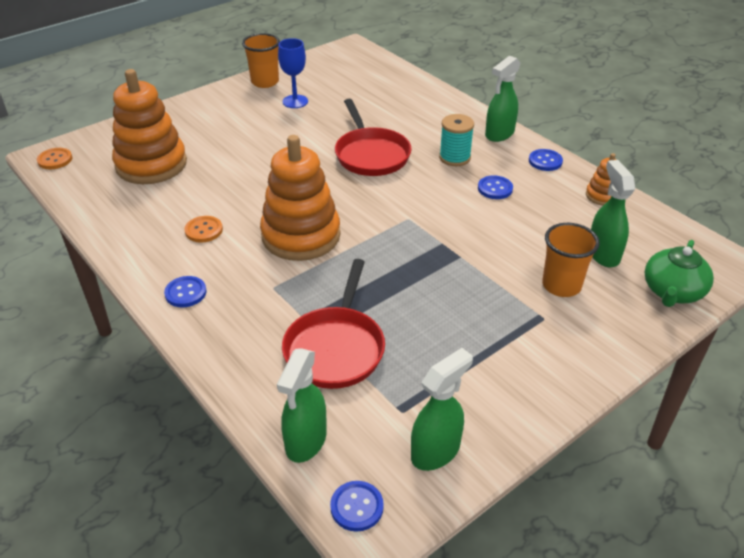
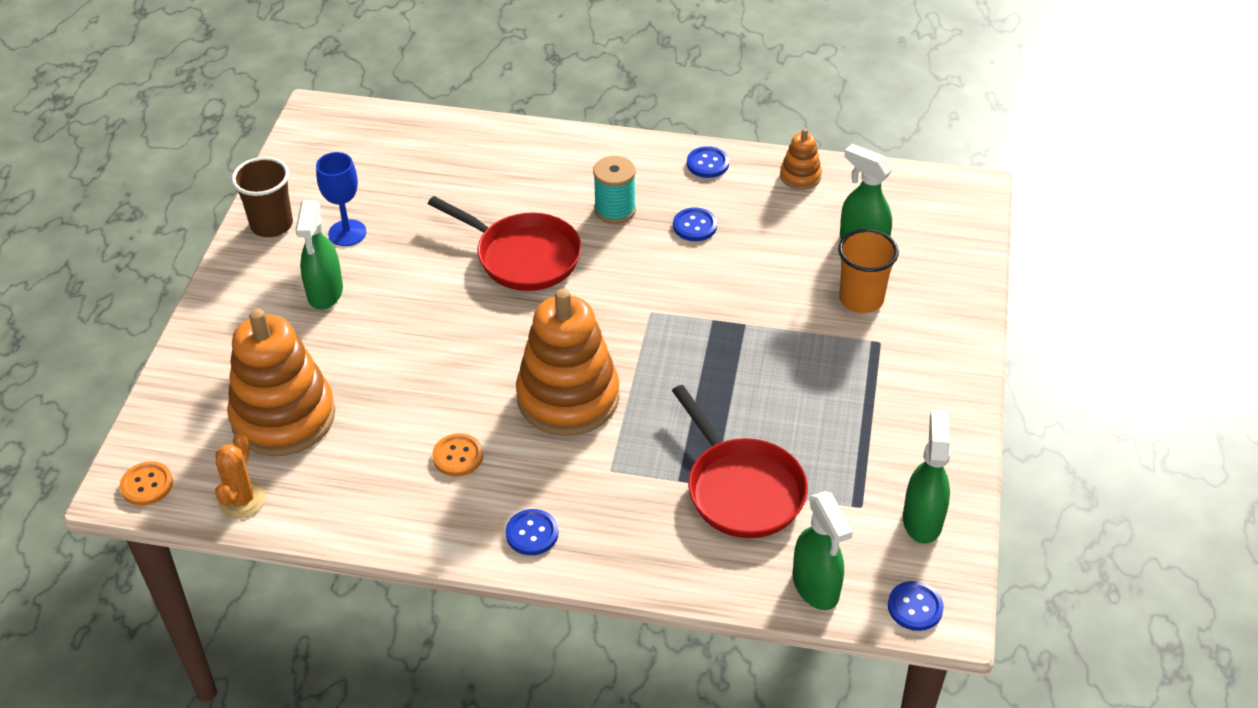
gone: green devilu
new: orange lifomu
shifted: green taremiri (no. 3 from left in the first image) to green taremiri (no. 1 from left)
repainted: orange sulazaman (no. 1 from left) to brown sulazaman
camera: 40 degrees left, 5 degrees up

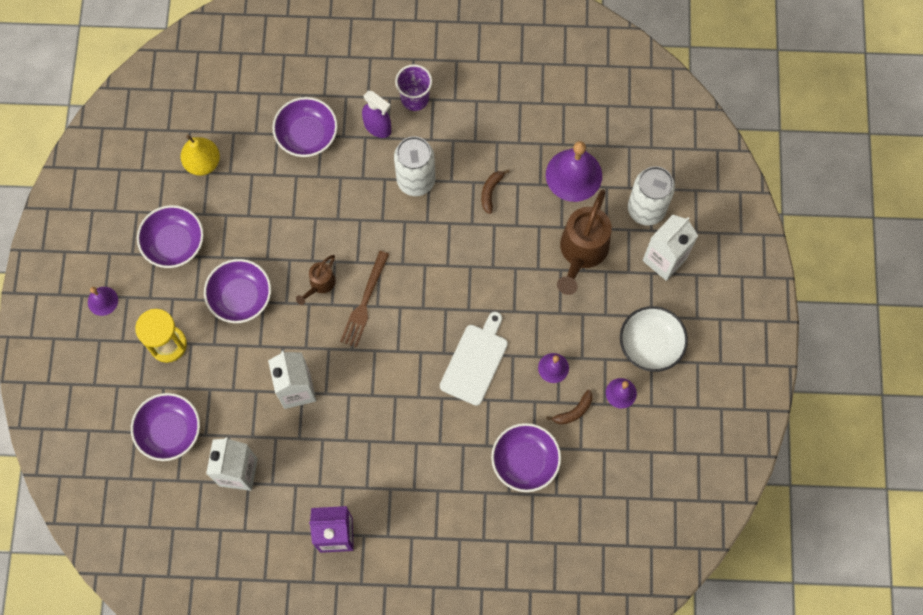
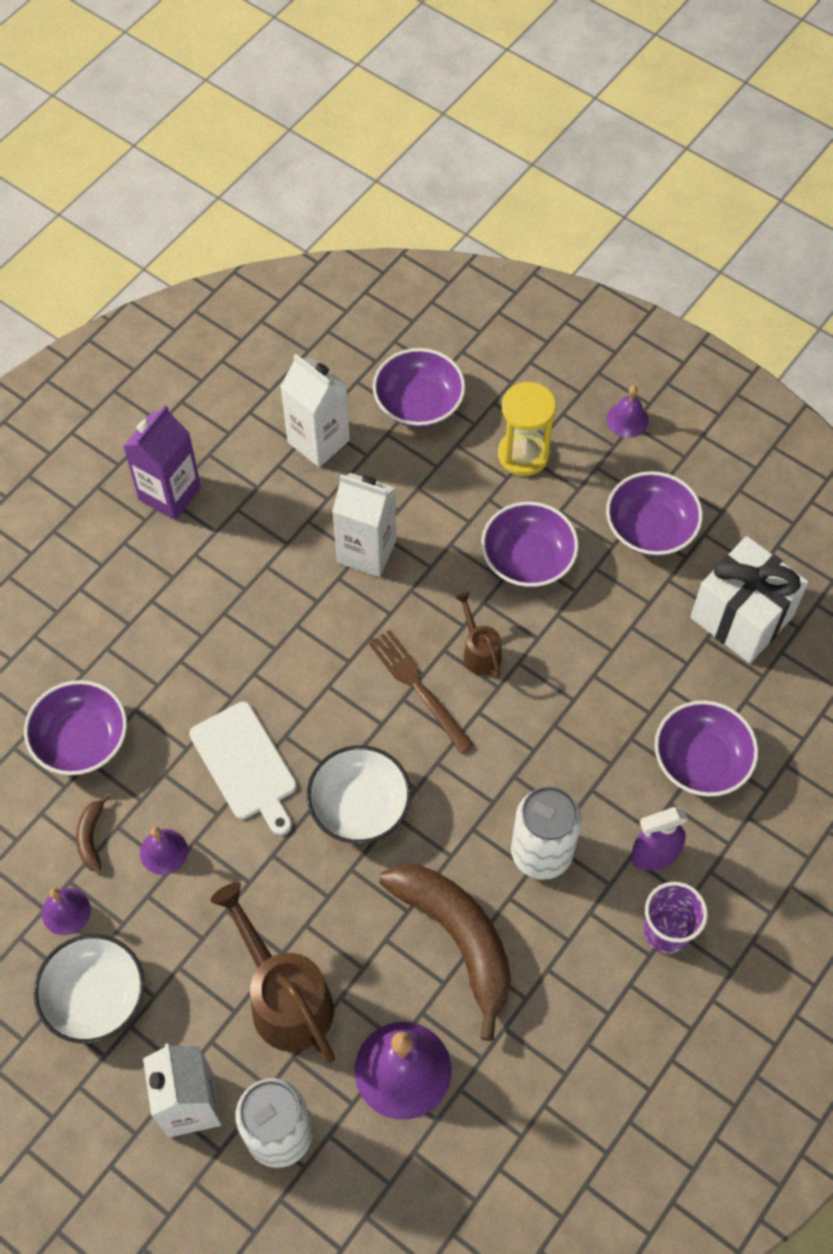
new: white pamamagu (no. 2 from left)
swapped: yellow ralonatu to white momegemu
scaled: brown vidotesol (no. 1 from left in the first image) x2.38
camera: 125 degrees right, 10 degrees down

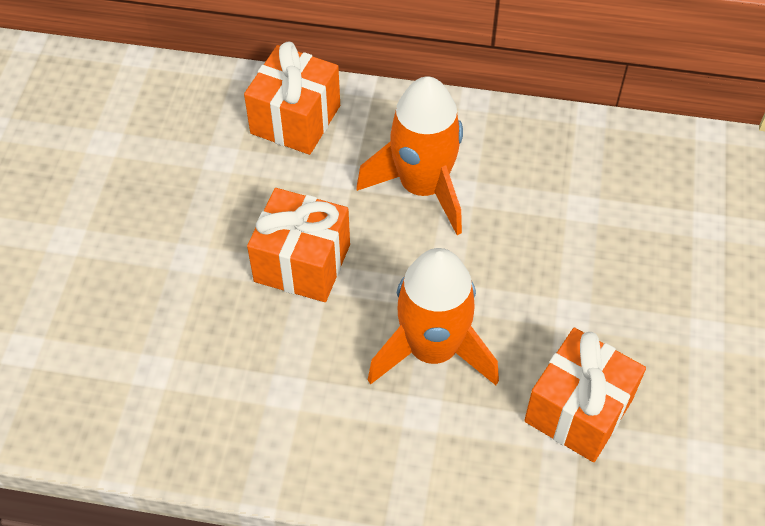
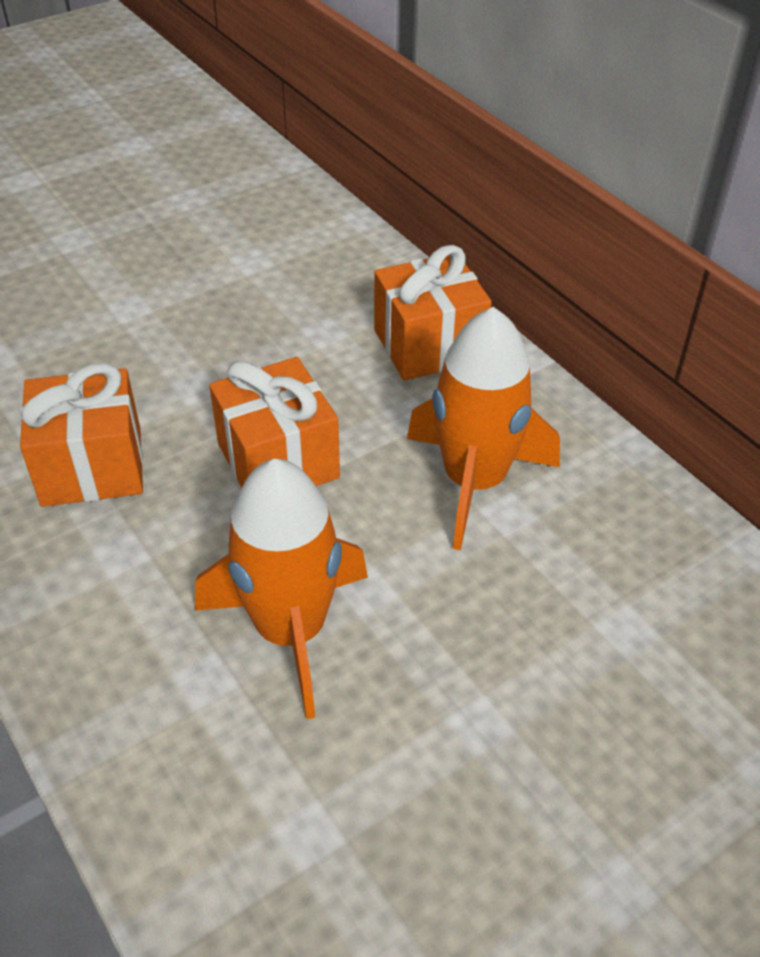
shifted: orange momegemu (no. 3 from left in the first image) to orange momegemu (no. 1 from left)
camera: 45 degrees right, 10 degrees down

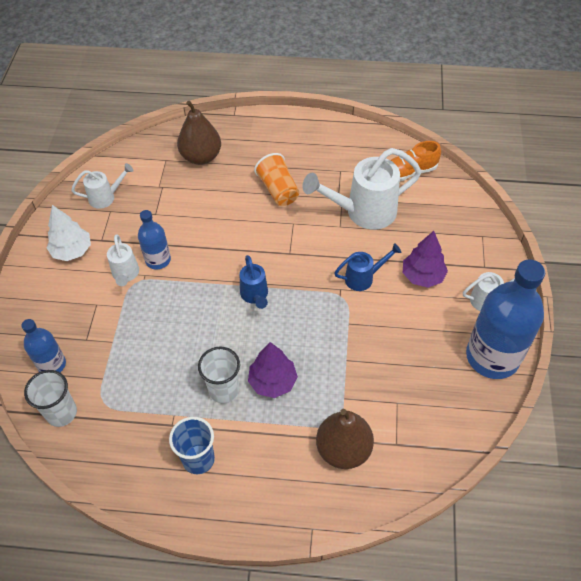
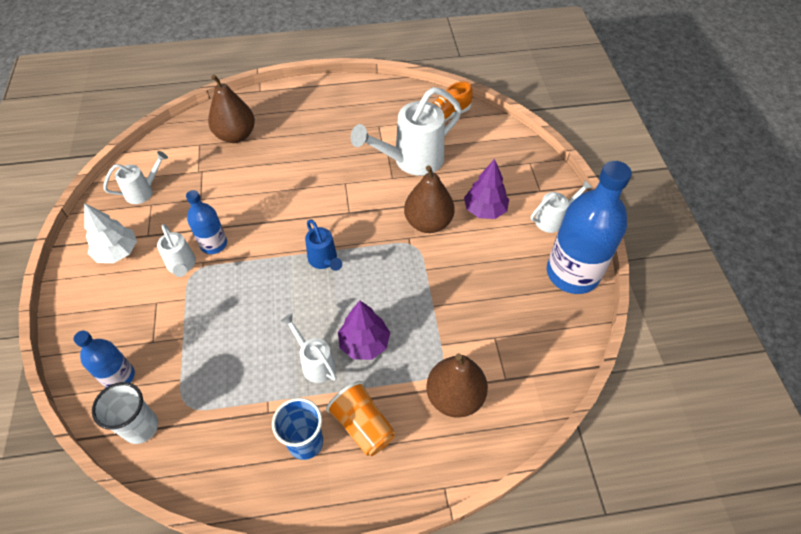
shifted: orange sulazaman
swapped: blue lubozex (no. 2 from left) to brown ralonatu (no. 2 from left); white sulazaman (no. 2 from left) to white lubozex (no. 3 from left)
camera: 15 degrees left, 0 degrees up

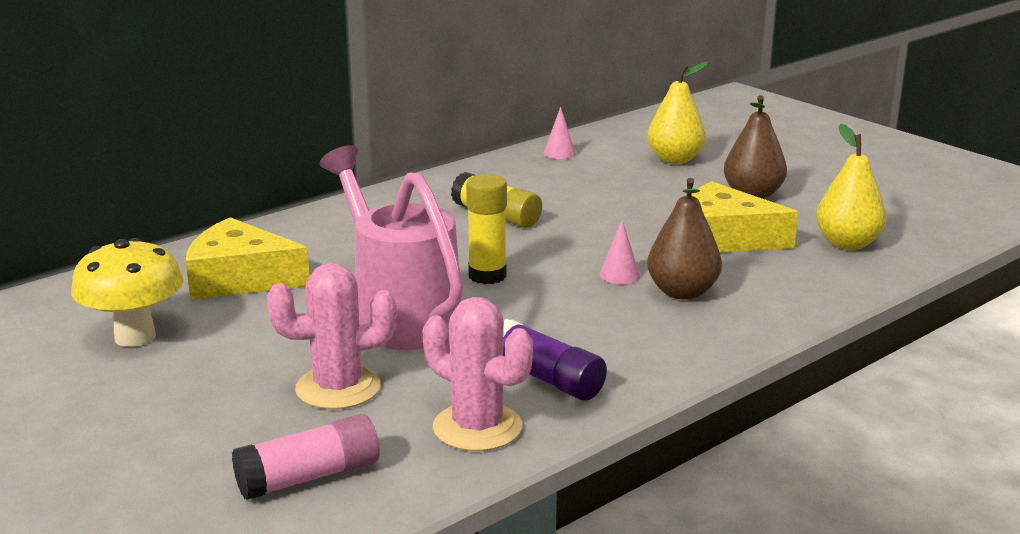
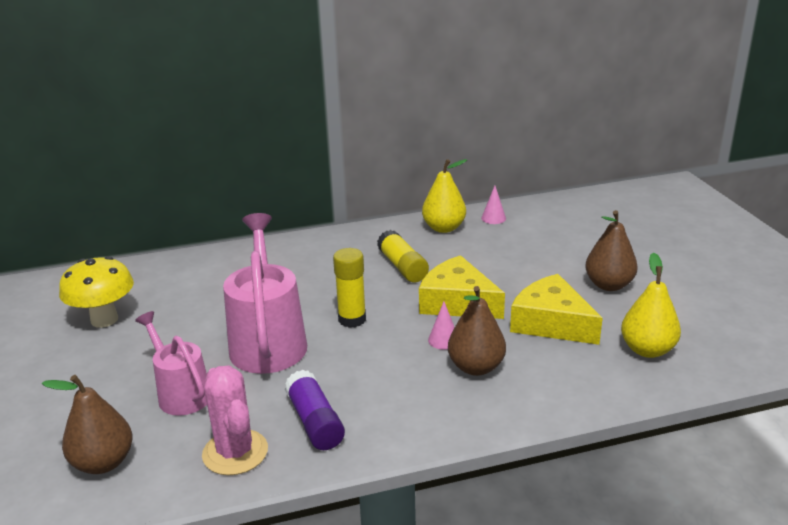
shifted: yellow ralonatu (no. 1 from left); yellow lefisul (no. 1 from left)
swapped: pink lifomu (no. 1 from left) to pink lubozex (no. 1 from left); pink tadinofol to brown ralonatu (no. 1 from left)
camera: 25 degrees right, 5 degrees up

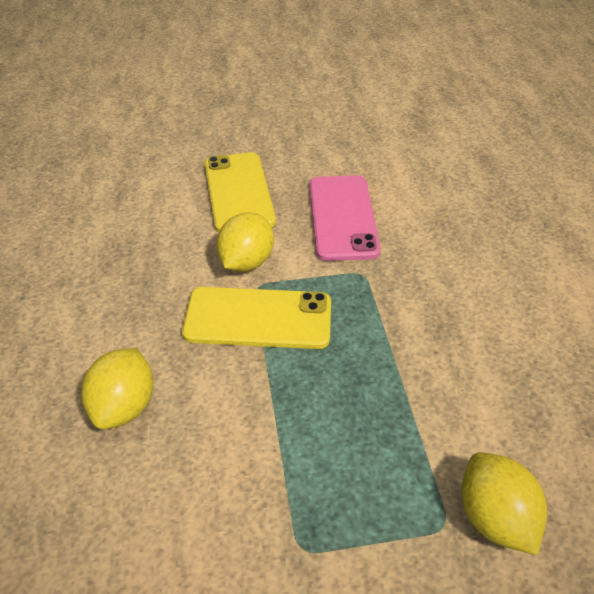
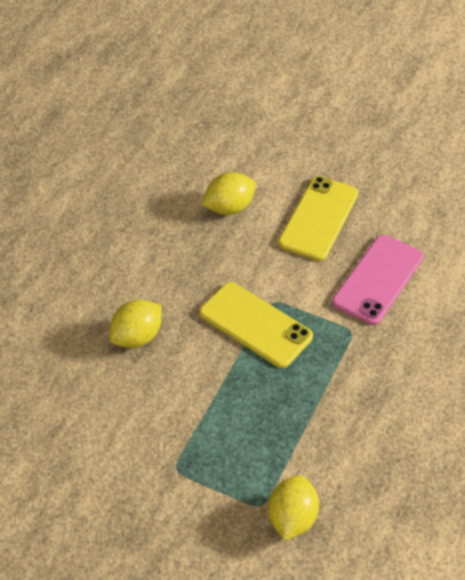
shifted: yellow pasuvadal (no. 2 from left)
camera: 35 degrees right, 5 degrees up

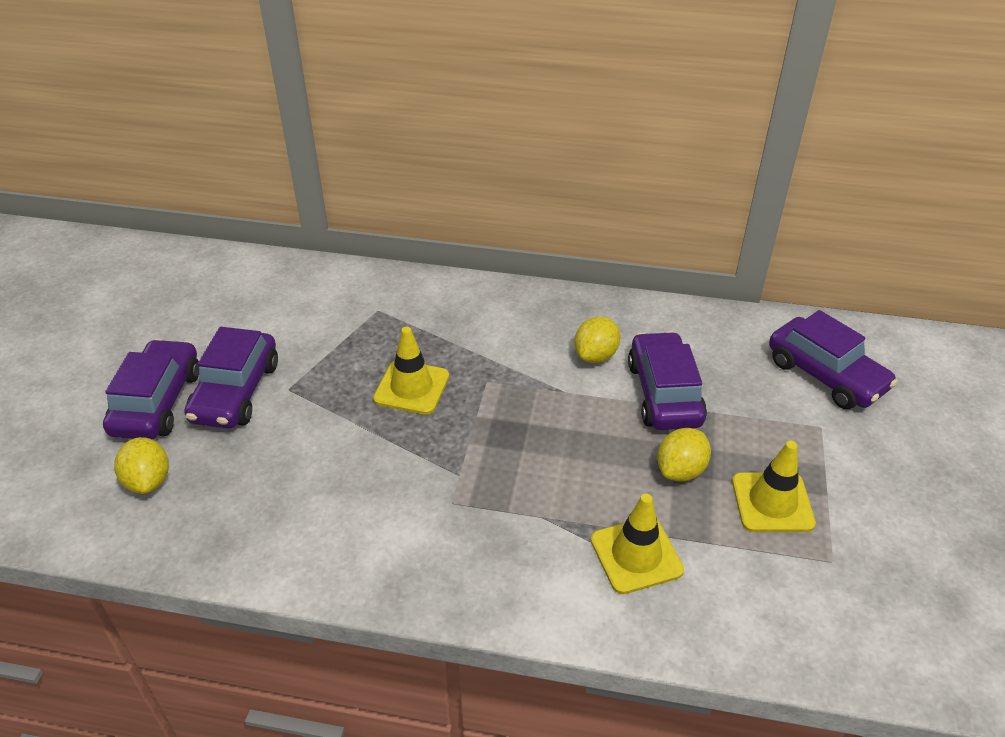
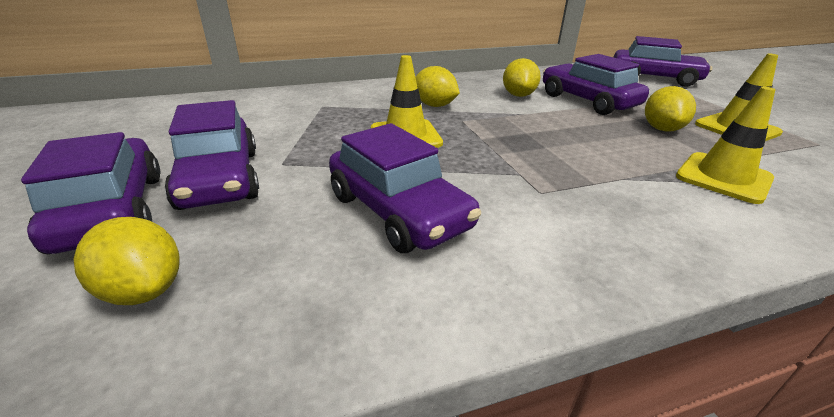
new: yellow pasuvadal (no. 2 from left); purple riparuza (no. 3 from left)
camera: 30 degrees left, 10 degrees down

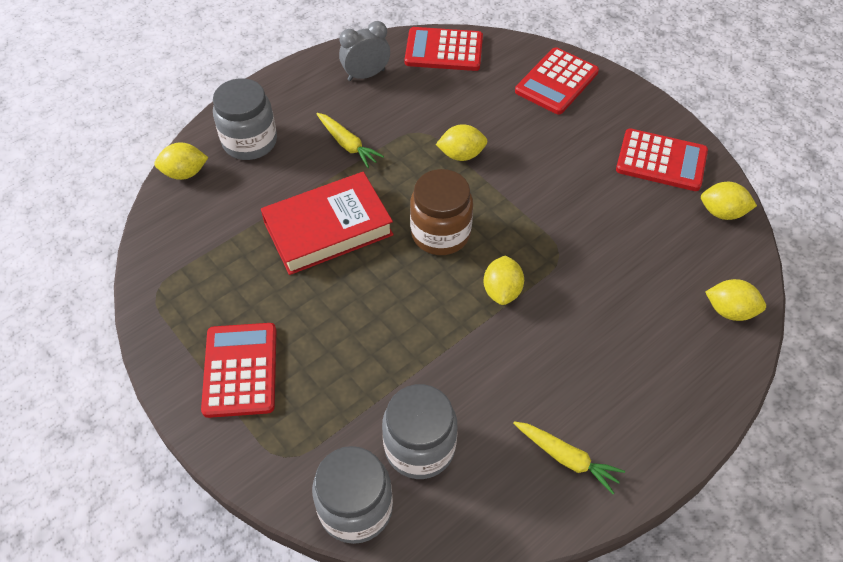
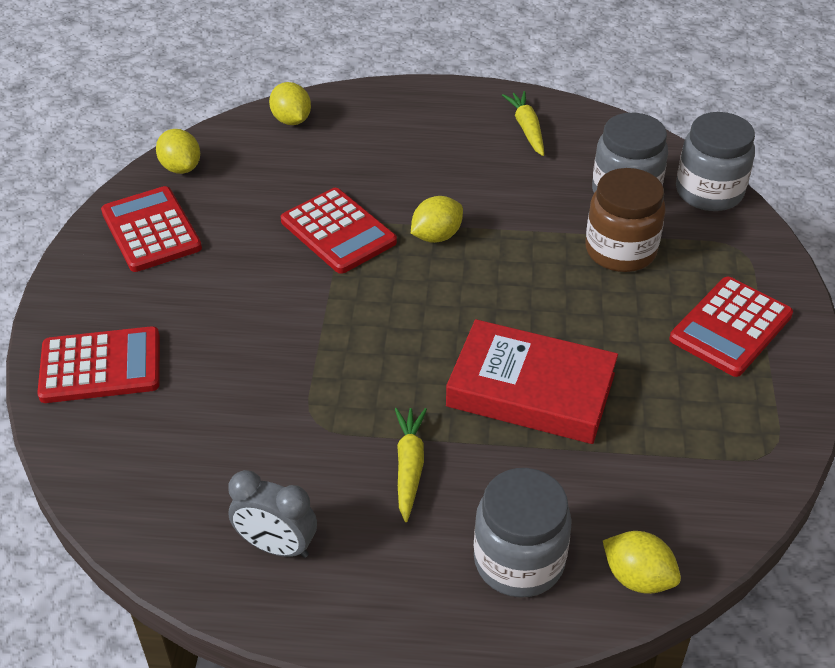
gone: yellow pasuvadal (no. 2 from left)
shifted: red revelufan (no. 2 from left in the first image) to red revelufan (no. 3 from left); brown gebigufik
camera: 135 degrees left, 10 degrees down

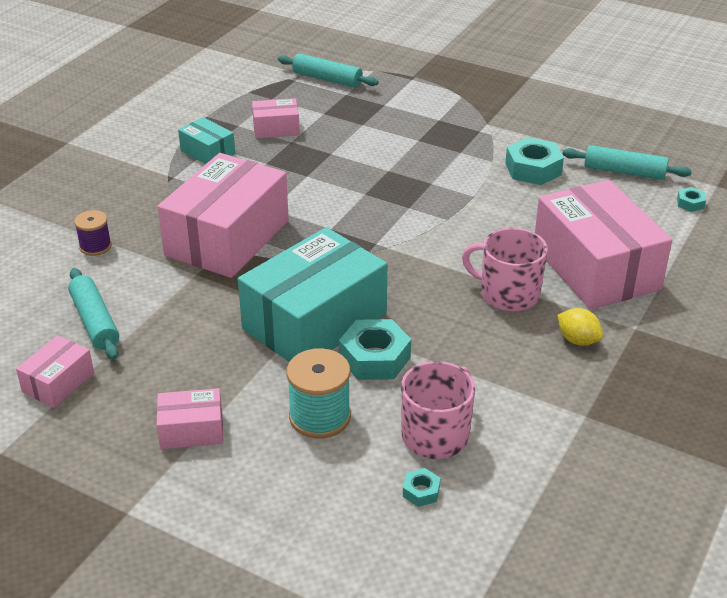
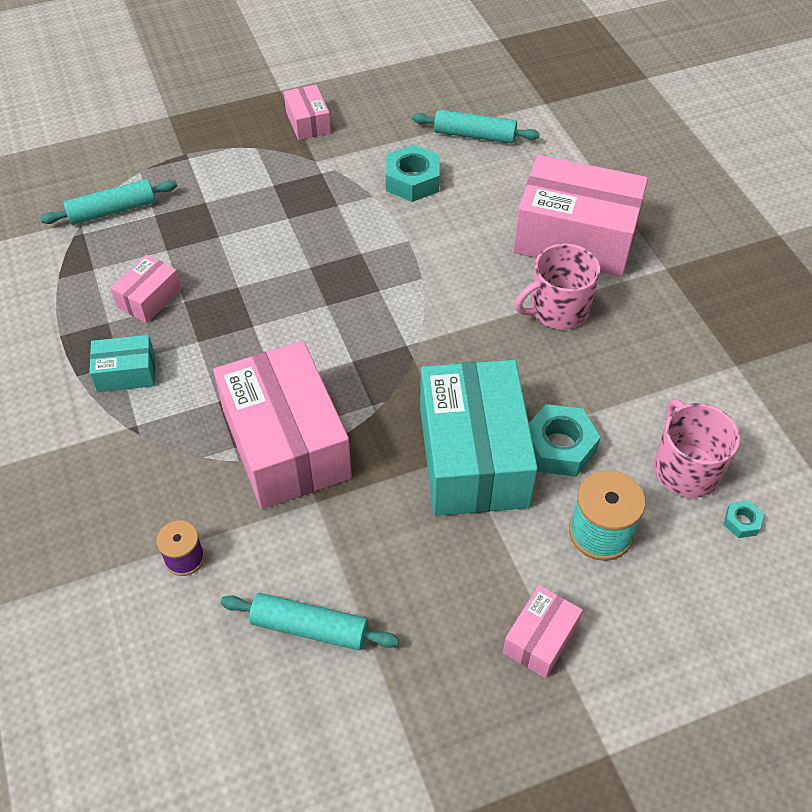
gone: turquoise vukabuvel (no. 4 from left); yellow pasuvadal
shifted: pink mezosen (no. 1 from left in the first image) to pink mezosen (no. 3 from left)
rotated: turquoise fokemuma (no. 3 from left) 45 degrees clockwise
camera: 50 degrees left, 15 degrees up

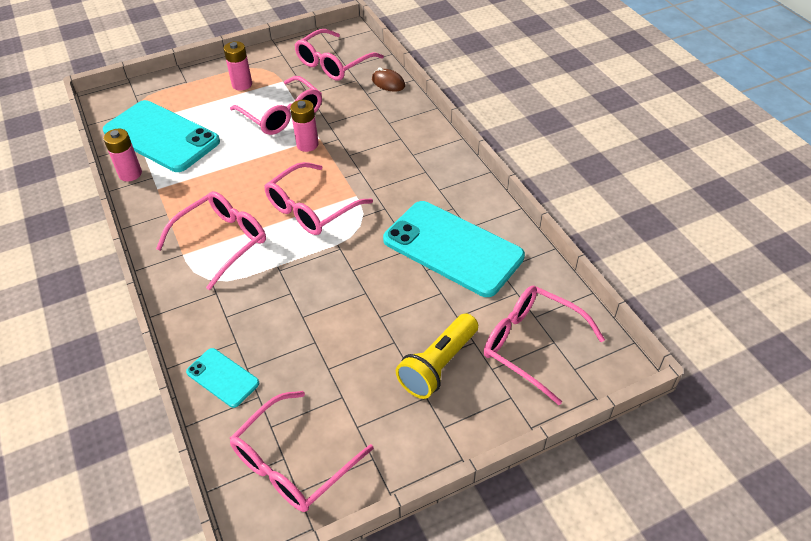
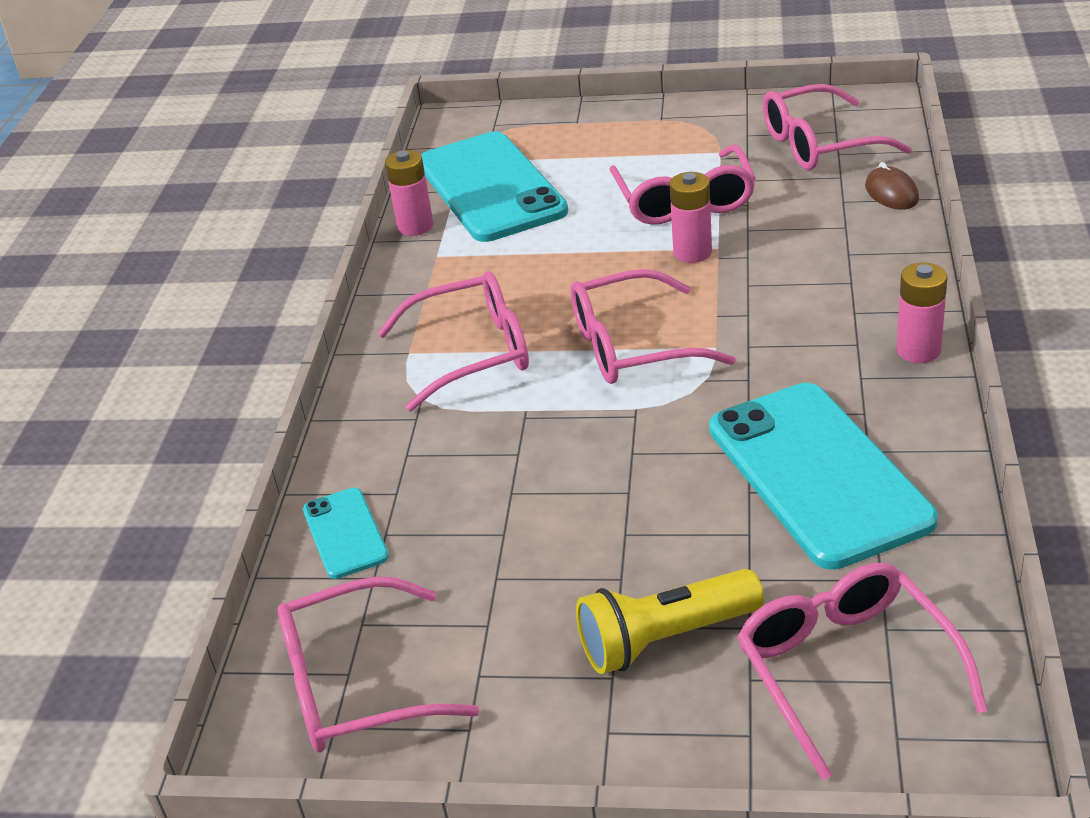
shifted: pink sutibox (no. 2 from left in the first image) to pink sutibox (no. 3 from left)
camera: 35 degrees right, 10 degrees down

